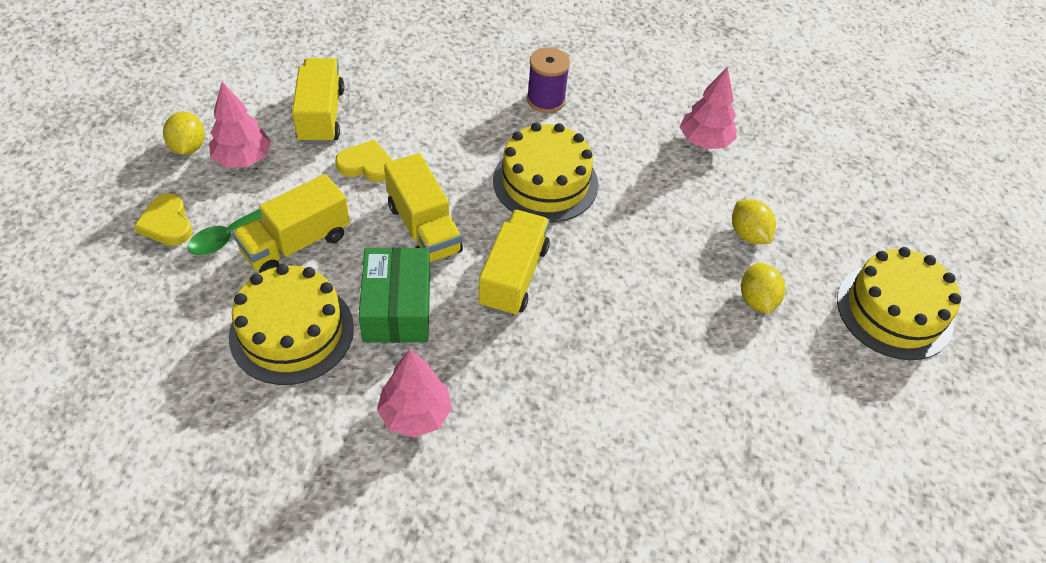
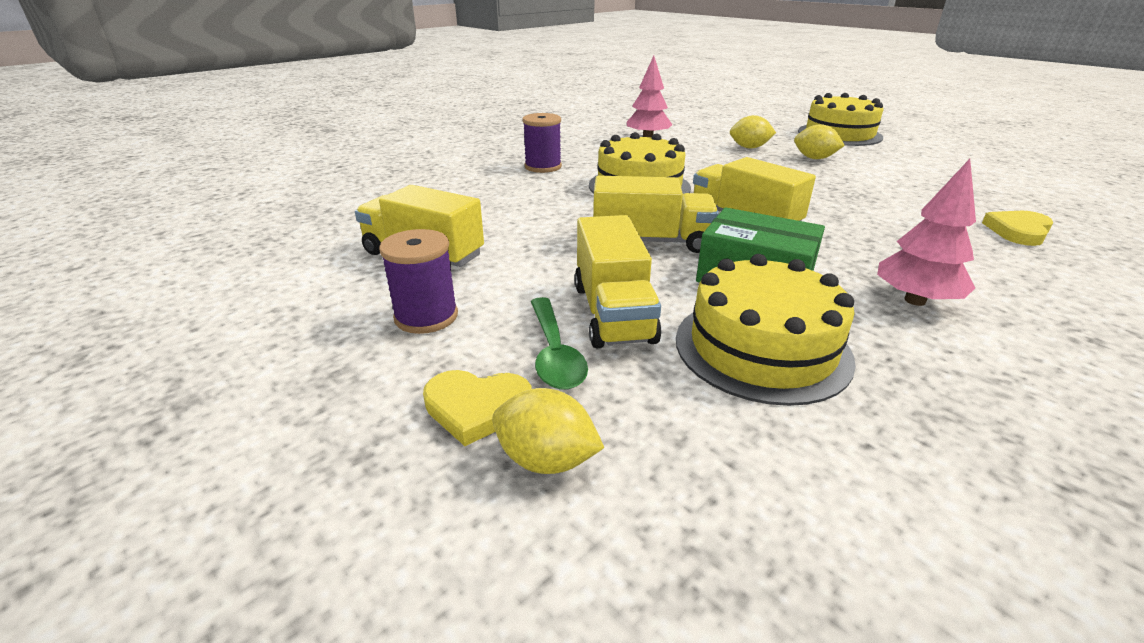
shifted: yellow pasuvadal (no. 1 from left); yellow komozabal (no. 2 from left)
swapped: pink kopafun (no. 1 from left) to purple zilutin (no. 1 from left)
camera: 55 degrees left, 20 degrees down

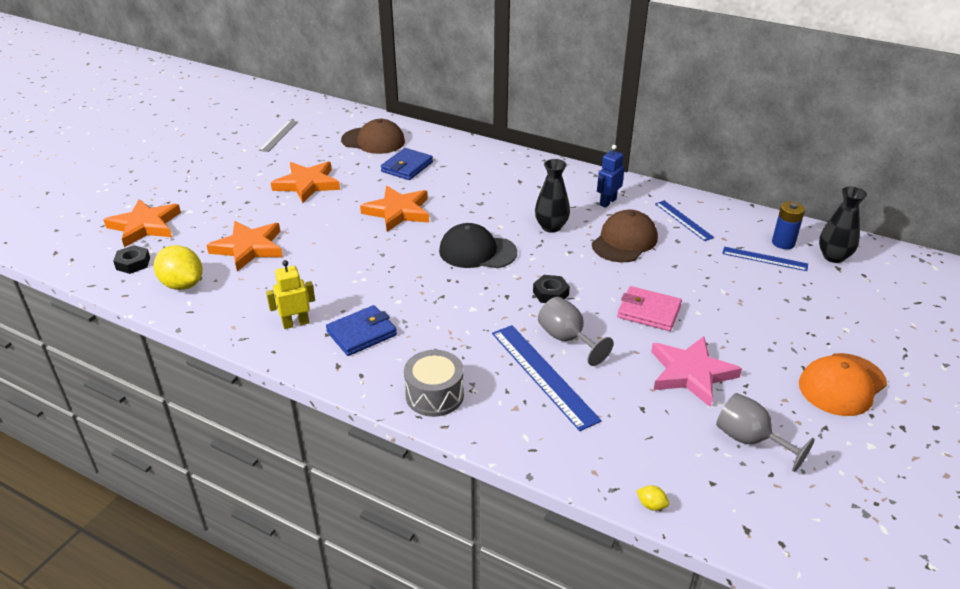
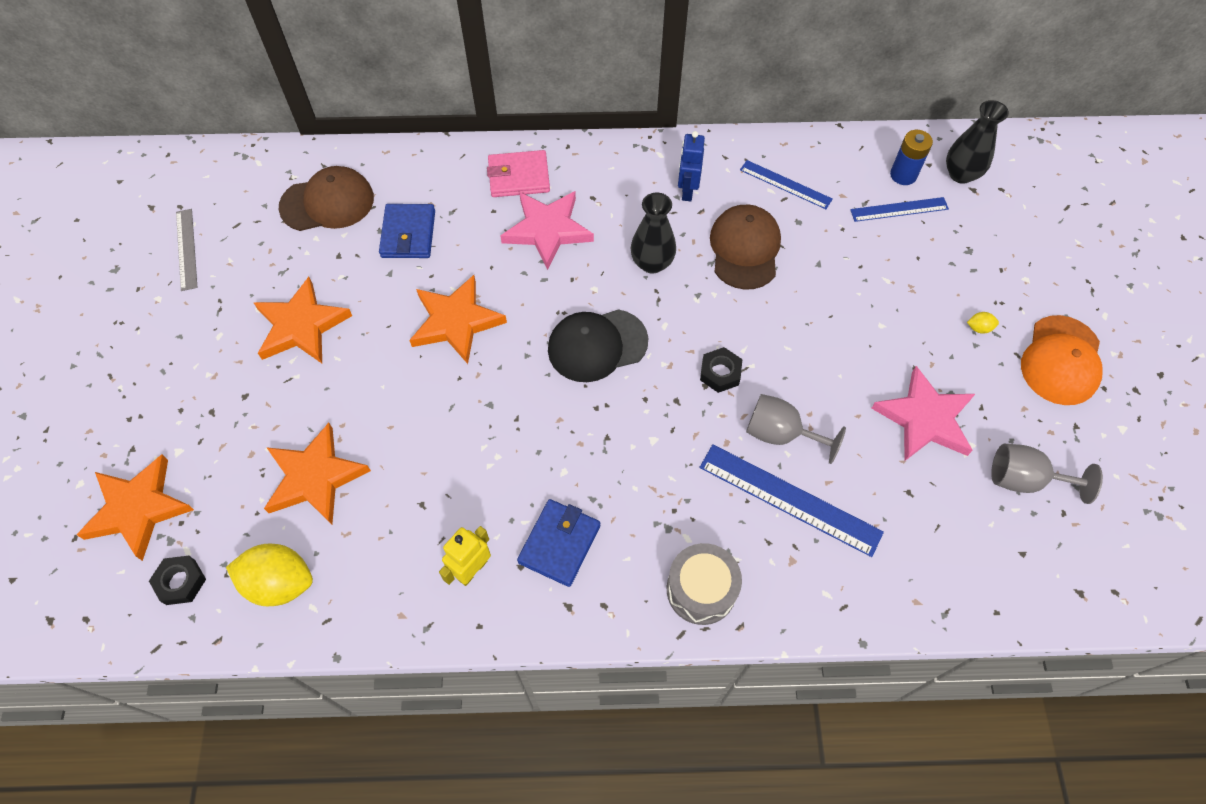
new: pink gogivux (no. 1 from left)
shifted: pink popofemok; yellow pasuvadal (no. 2 from left)
camera: 30 degrees left, 25 degrees up

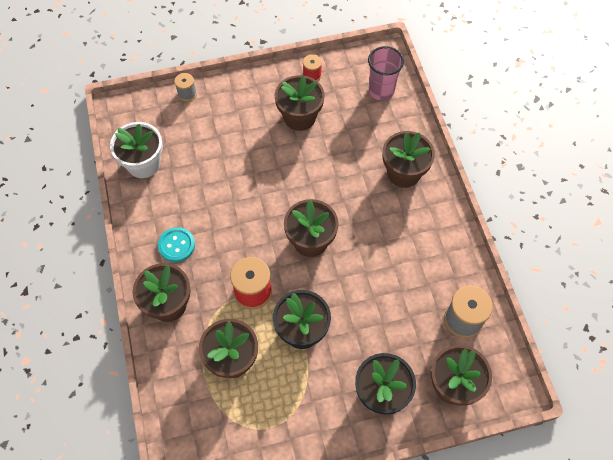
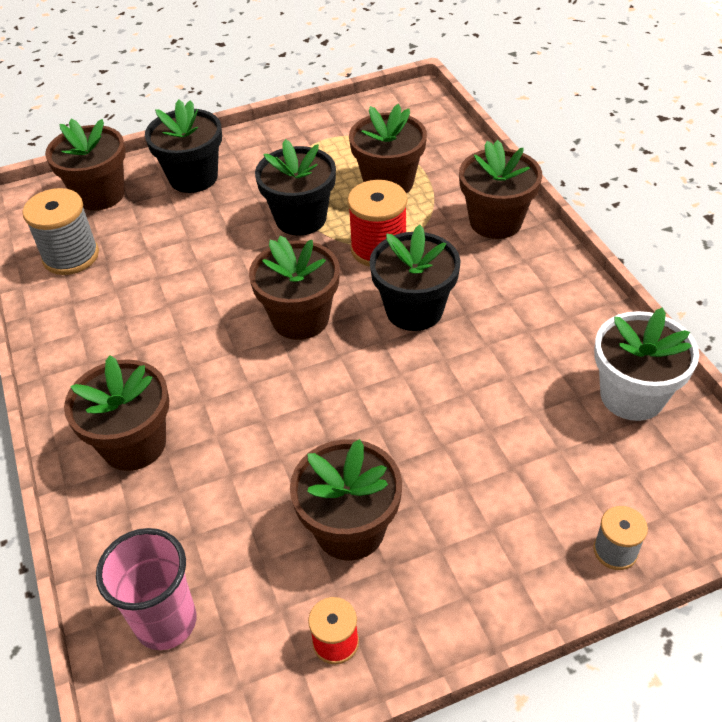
gone: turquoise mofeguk
new: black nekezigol (no. 3 from left)
camera: 175 degrees right, 15 degrees down

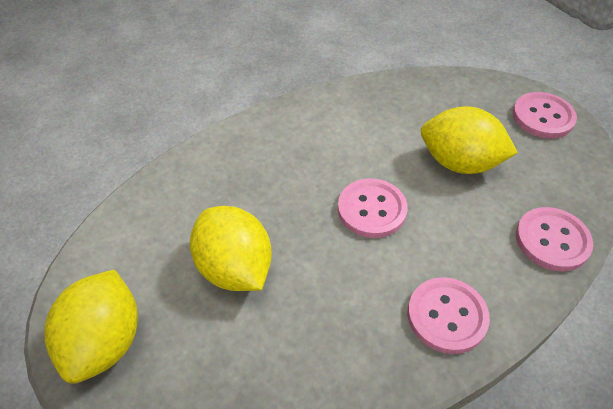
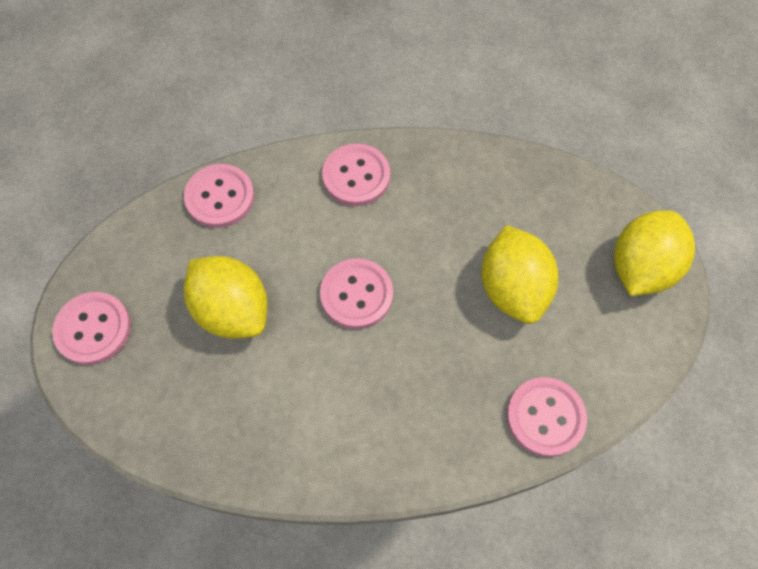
new: pink mofeguk (no. 5 from left)
camera: 155 degrees left, 15 degrees up

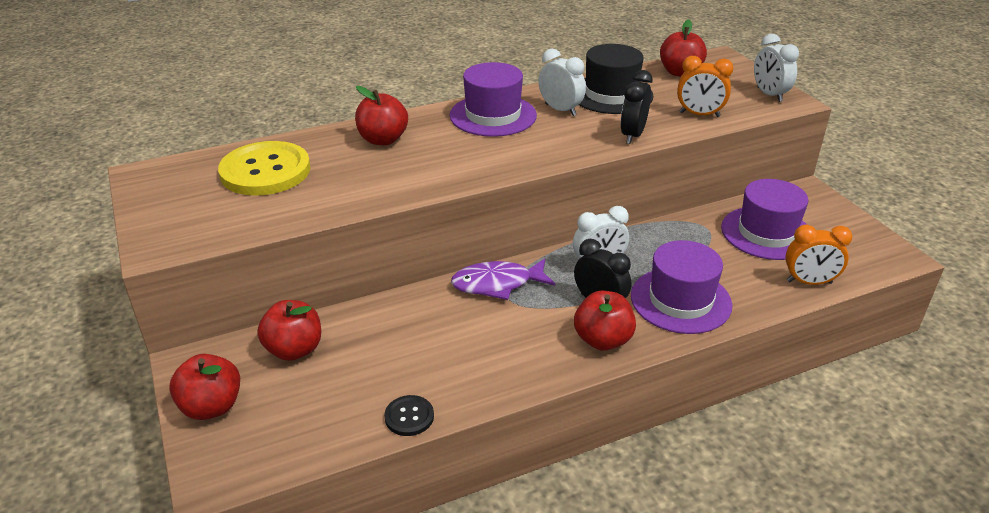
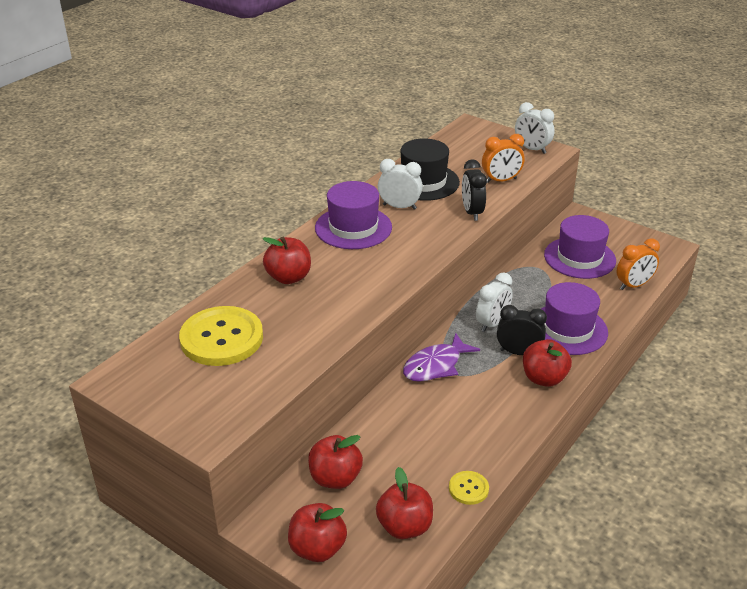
shifted: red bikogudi (no. 5 from left in the first image) to red bikogudi (no. 4 from left)
repainted: black mofeguk to yellow mofeguk (no. 2 from left)
camera: 30 degrees left, 0 degrees up

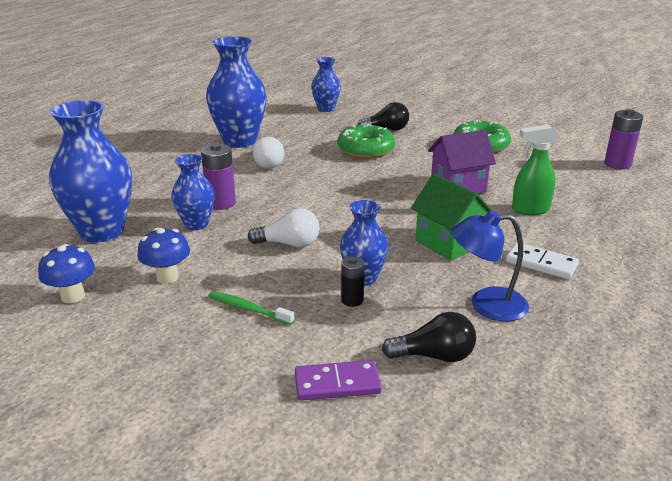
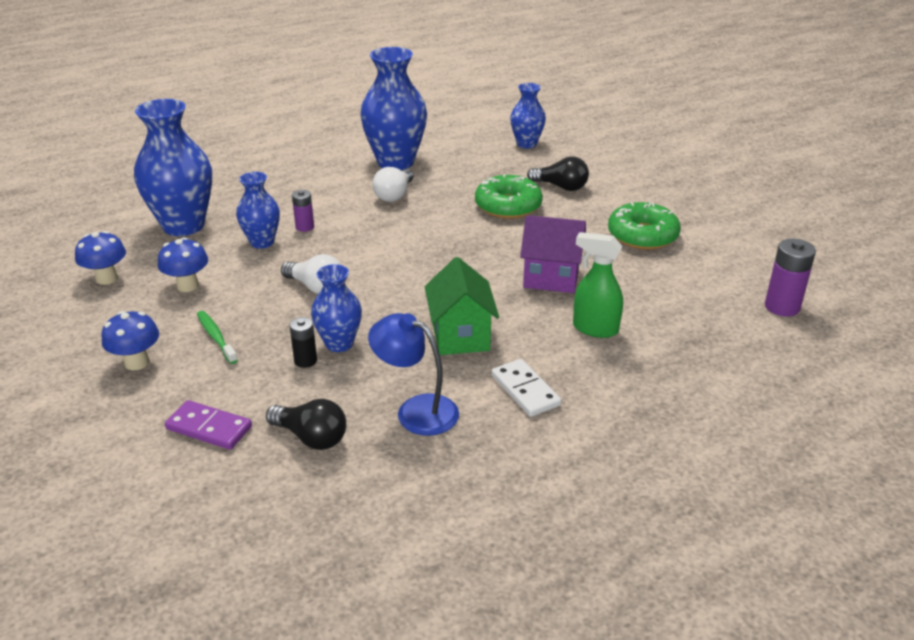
new: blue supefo (no. 2 from left)
scaled: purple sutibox (no. 1 from left) x0.61
camera: 30 degrees right, 5 degrees up

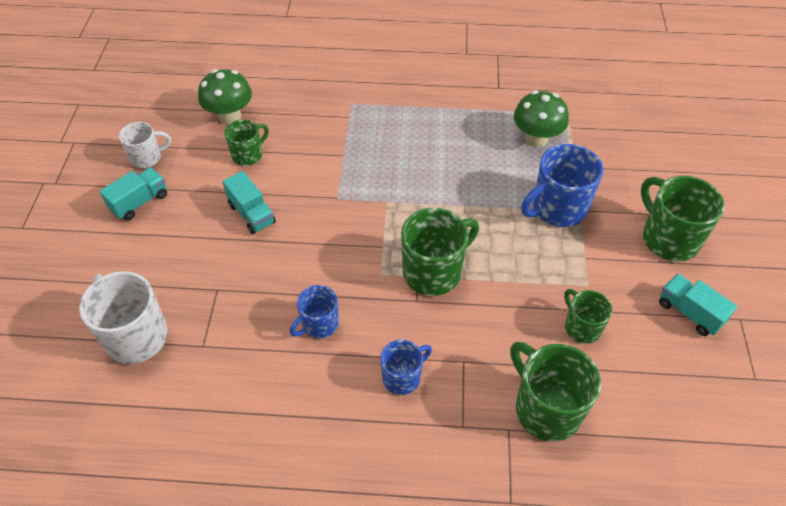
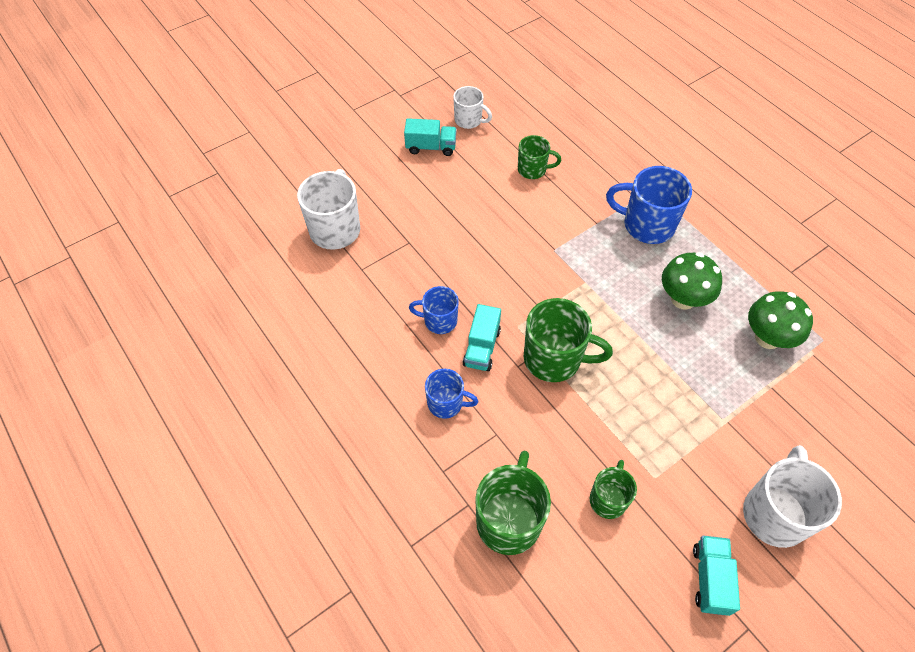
shifted: green supefo (no. 1 from left); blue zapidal (no. 3 from left); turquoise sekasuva (no. 2 from left)
repainted: green zapidal (no. 5 from left) to white zapidal (no. 3 from left)
camera: 50 degrees right, 5 degrees up

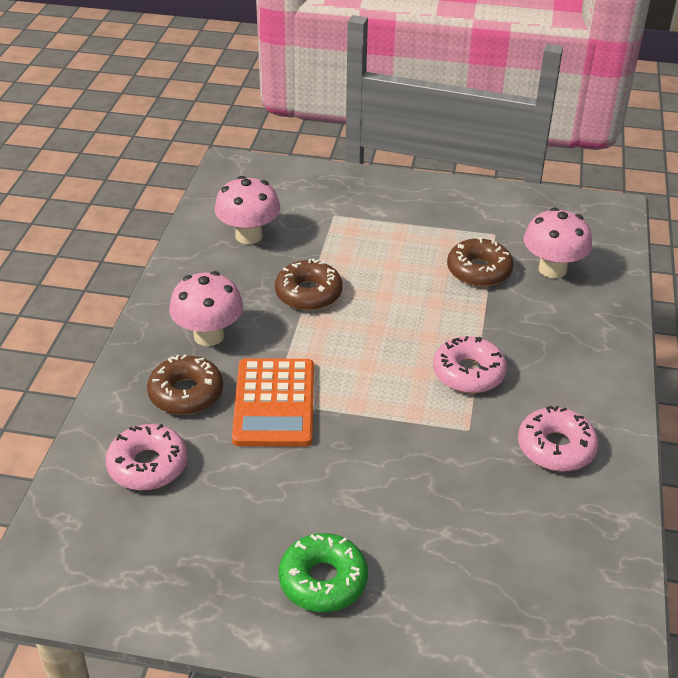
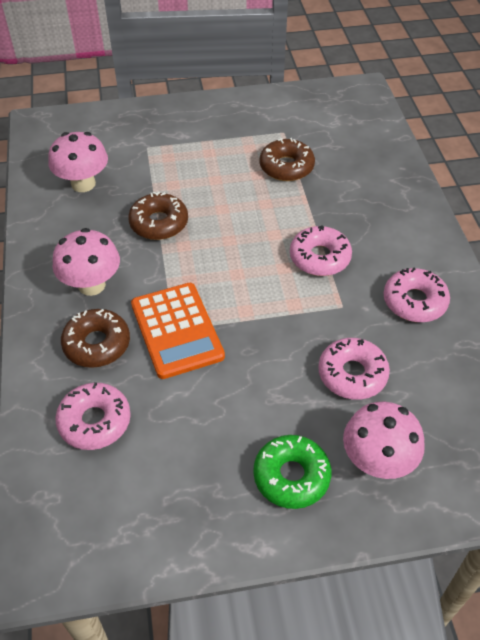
new: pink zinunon (no. 3 from left)
shifted: pink supefo (no. 3 from left)
camera: 20 degrees left, 10 degrees up

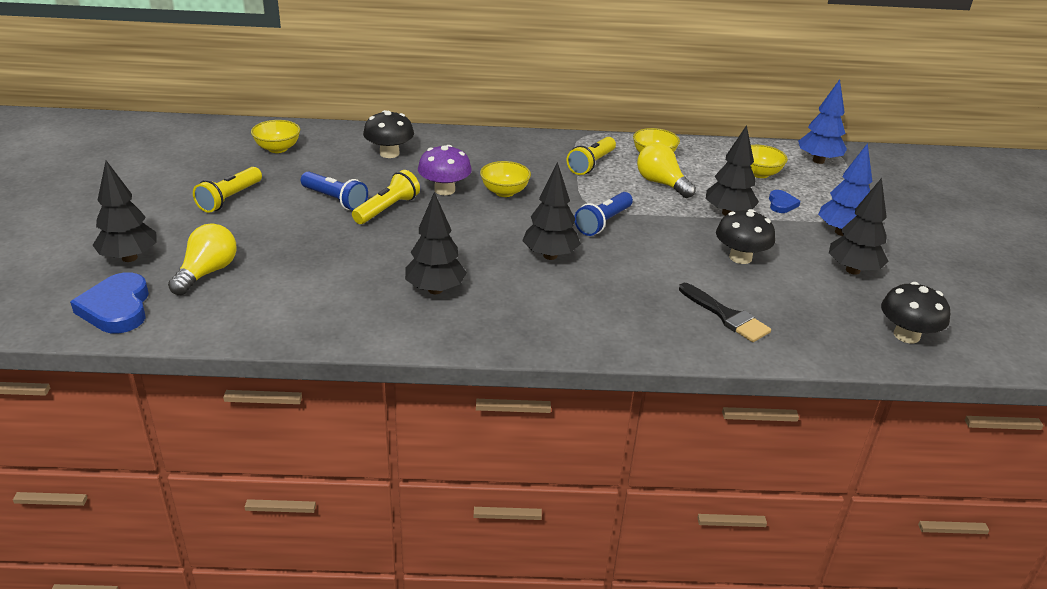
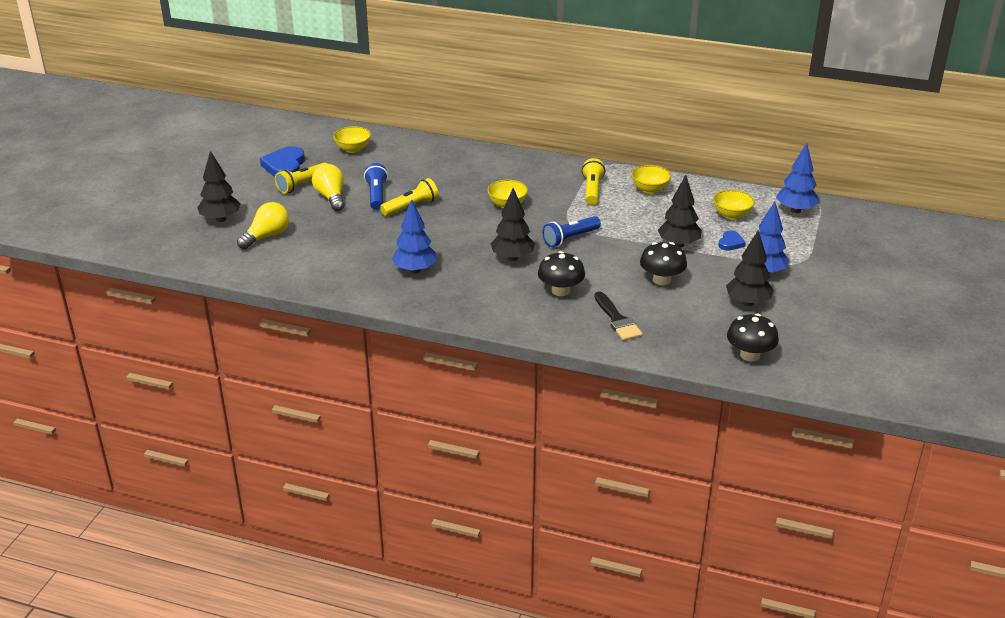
gone: purple supefo
shifted: black supefo (no. 1 from left); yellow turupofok (no. 2 from left); blue komozabal (no. 1 from left)
repainted: black kopafun (no. 2 from left) to blue kopafun (no. 1 from left)
rotated: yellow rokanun (no. 3 from left) 135 degrees clockwise; blue rokanun (no. 1 from left) 150 degrees counterclockwise
camera: 20 degrees right, 0 degrees up

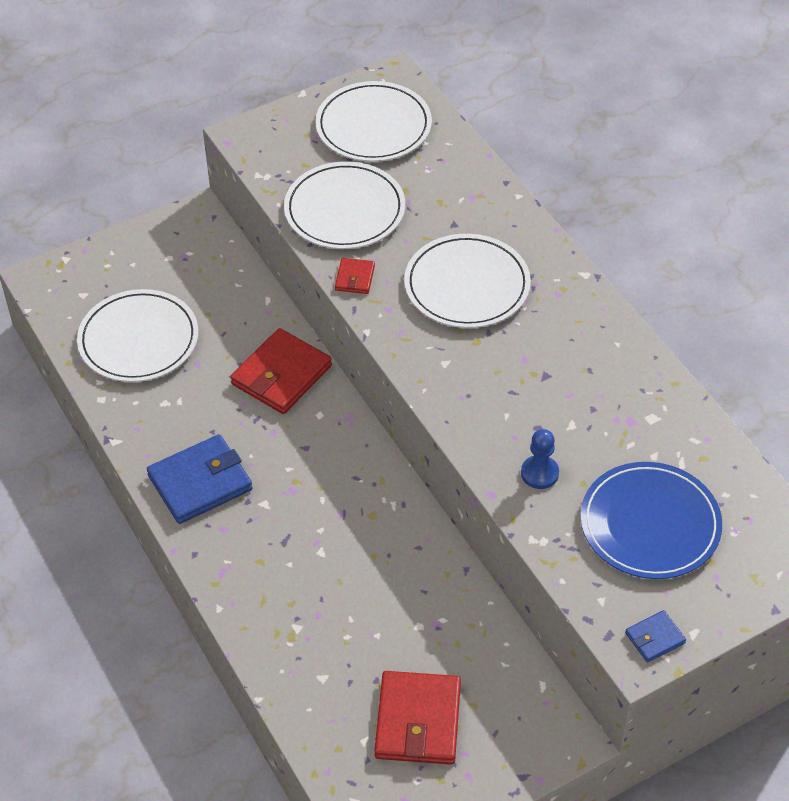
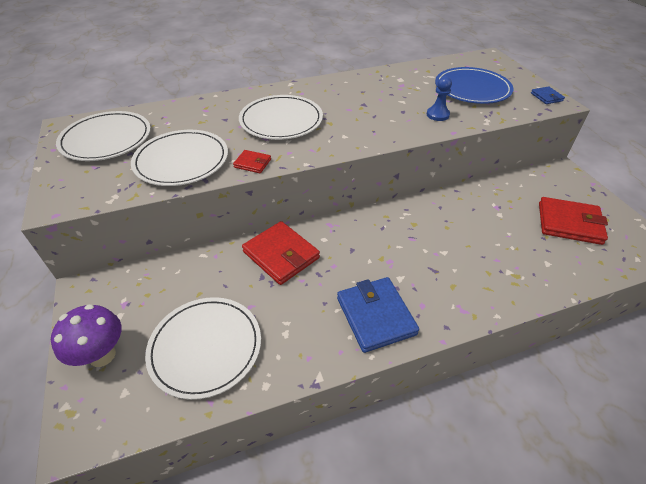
new: purple supefo
camera: 80 degrees left, 5 degrees down

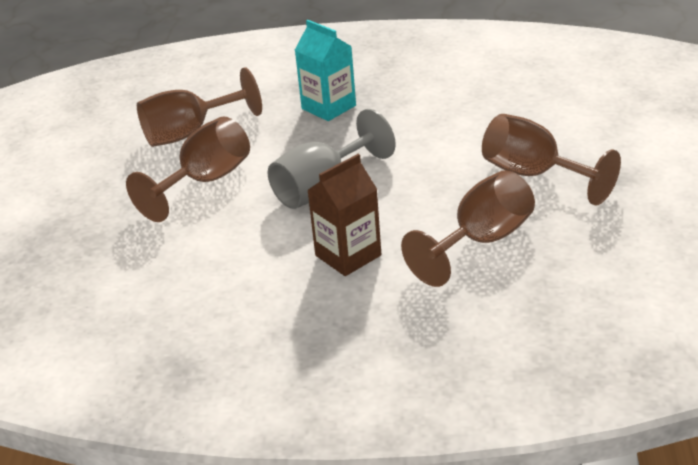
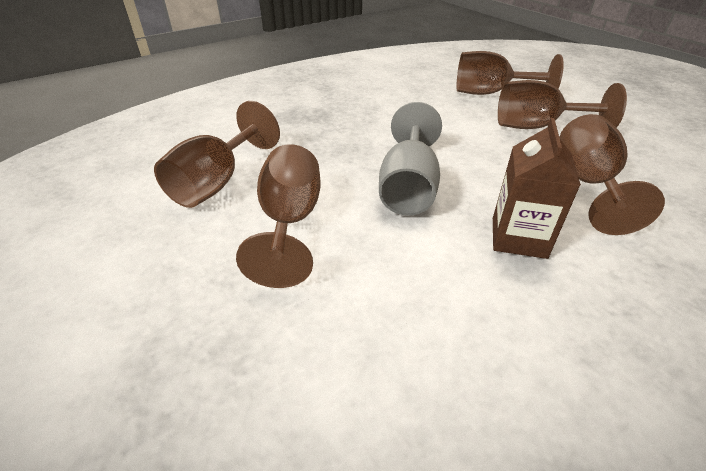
gone: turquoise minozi
new: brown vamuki (no. 3 from left)
camera: 40 degrees left, 5 degrees up

